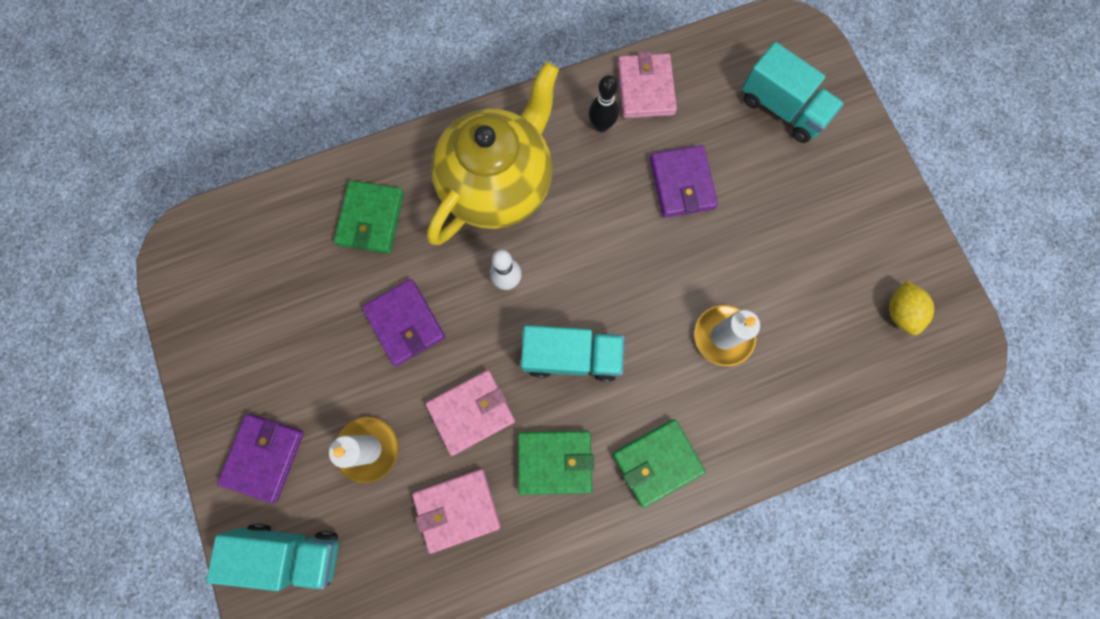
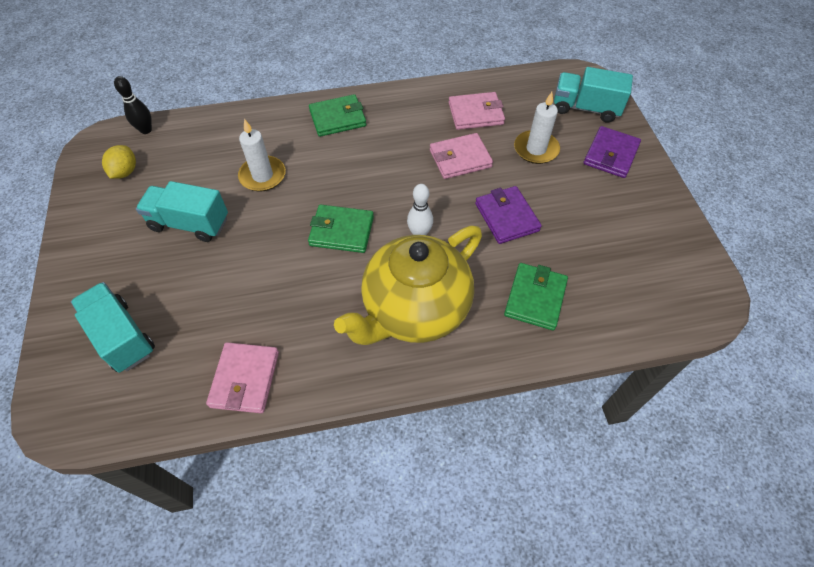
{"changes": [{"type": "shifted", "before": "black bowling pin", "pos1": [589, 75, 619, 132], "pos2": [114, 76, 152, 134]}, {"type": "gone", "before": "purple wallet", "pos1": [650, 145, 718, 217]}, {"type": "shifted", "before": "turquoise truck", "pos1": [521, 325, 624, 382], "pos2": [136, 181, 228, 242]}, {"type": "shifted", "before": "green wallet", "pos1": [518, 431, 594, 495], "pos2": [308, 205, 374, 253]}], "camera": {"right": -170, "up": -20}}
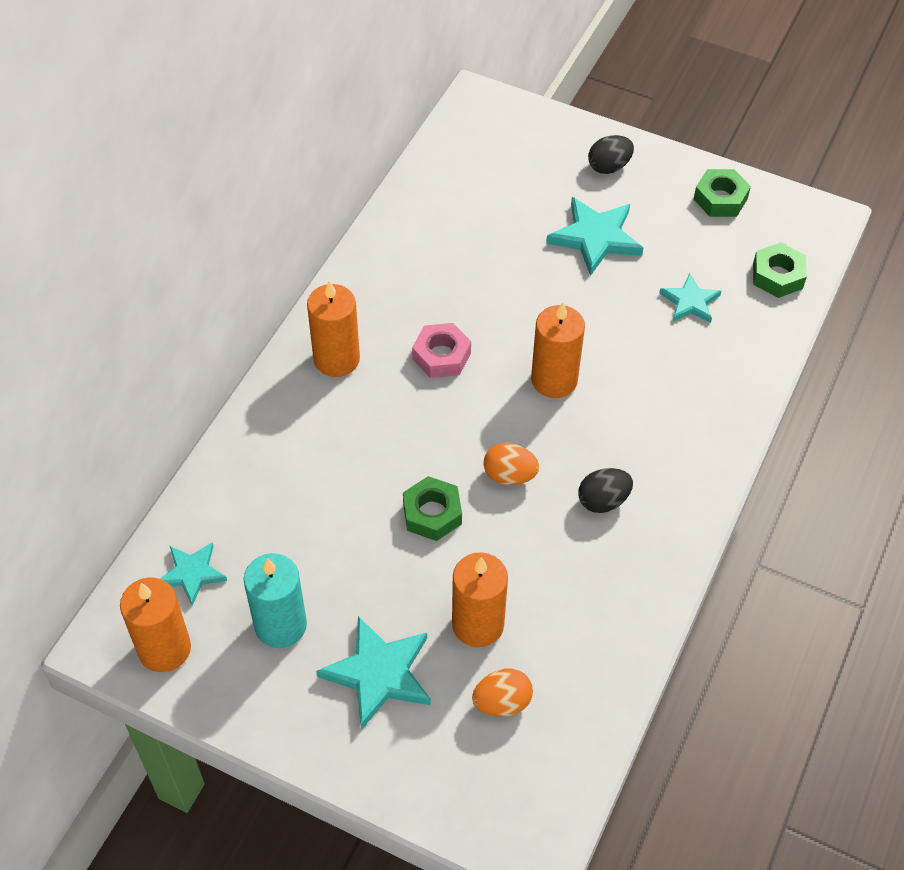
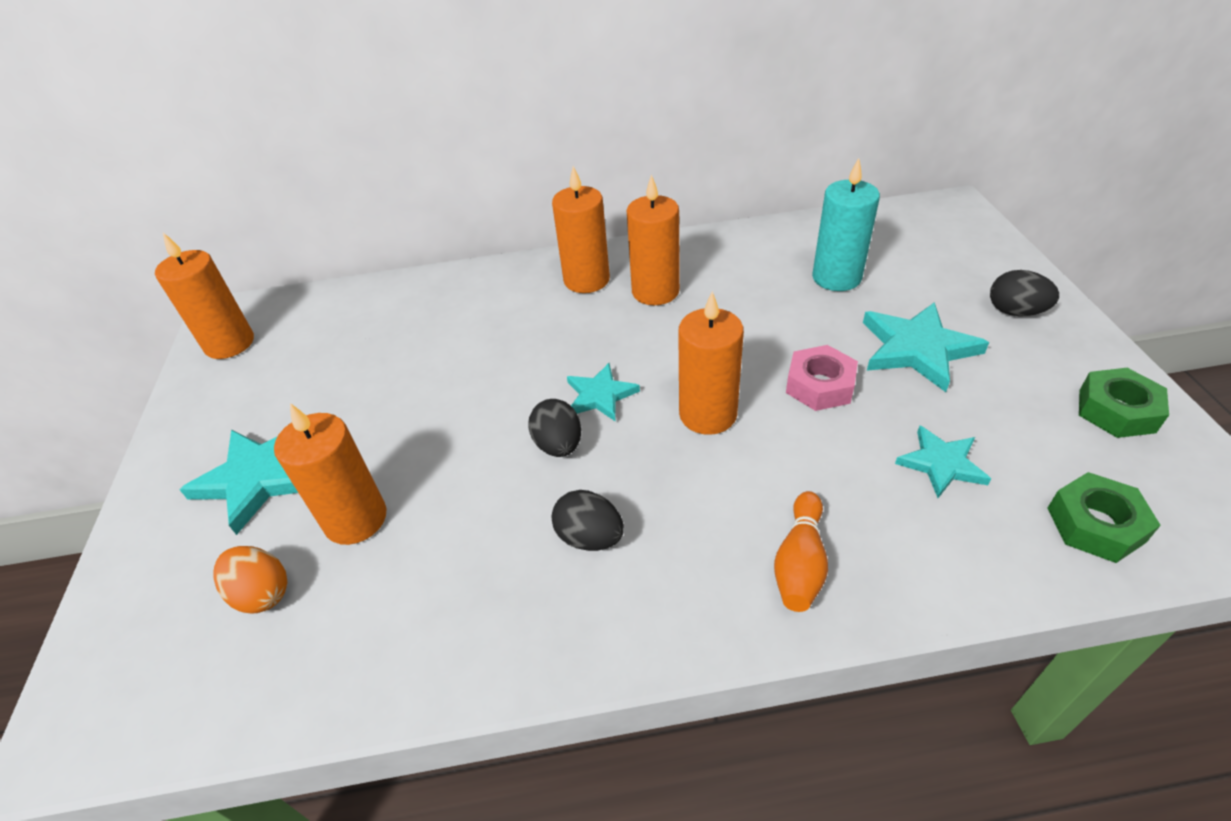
{"changes": [{"type": "shifted", "before": "pink nut", "pos1": [412, 323, 471, 378], "pos2": [786, 345, 858, 411]}, {"type": "repainted", "before": "orange egg", "after": "black egg", "pos1": [483, 443, 539, 485], "pos2": [528, 399, 581, 457]}, {"type": "gone", "before": "green nut", "pos1": [403, 476, 462, 541]}, {"type": "shifted", "before": "turquoise star", "pos1": [161, 542, 227, 606], "pos2": [567, 363, 640, 422]}, {"type": "shifted", "before": "turquoise candle", "pos1": [244, 553, 307, 648], "pos2": [812, 158, 880, 291]}, {"type": "new", "after": "orange candle", "pos2": [627, 174, 680, 305]}, {"type": "new", "after": "orange bowling pin", "pos2": [774, 491, 828, 612]}], "camera": {"right": 60, "up": -10}}
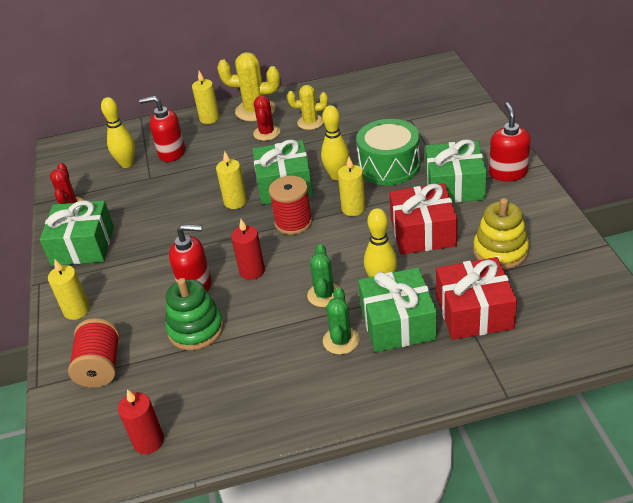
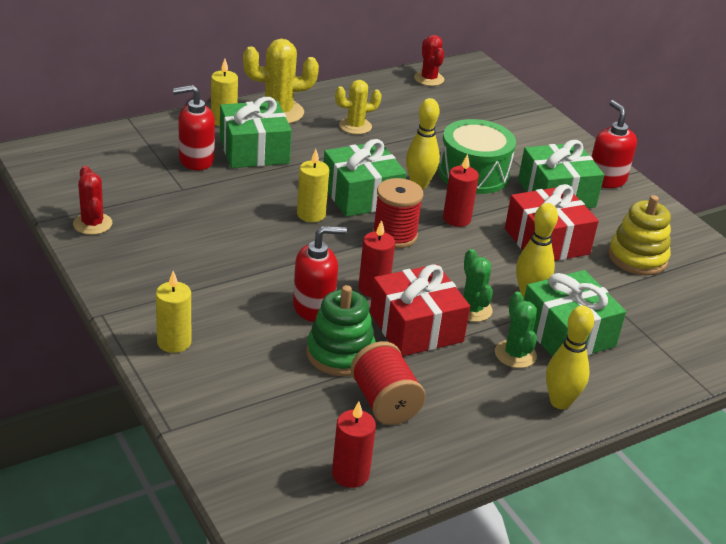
{"changes": [{"type": "shifted", "before": "red cactus", "pos1": [253, 96, 280, 141], "pos2": [414, 35, 444, 86]}, {"type": "shifted", "before": "yellow bowling pin", "pos1": [101, 97, 135, 168], "pos2": [546, 306, 594, 409]}, {"type": "repainted", "before": "yellow candle", "after": "red candle", "pos1": [338, 157, 366, 216], "pos2": [443, 154, 479, 227]}, {"type": "shifted", "before": "green gift", "pos1": [40, 200, 114, 266], "pos2": [220, 97, 292, 168]}, {"type": "shifted", "before": "red gift", "pos1": [436, 257, 517, 340], "pos2": [370, 264, 470, 356]}, {"type": "shifted", "before": "red spool", "pos1": [68, 318, 120, 388], "pos2": [350, 341, 426, 425]}], "camera": {"right": -25, "up": -5}}
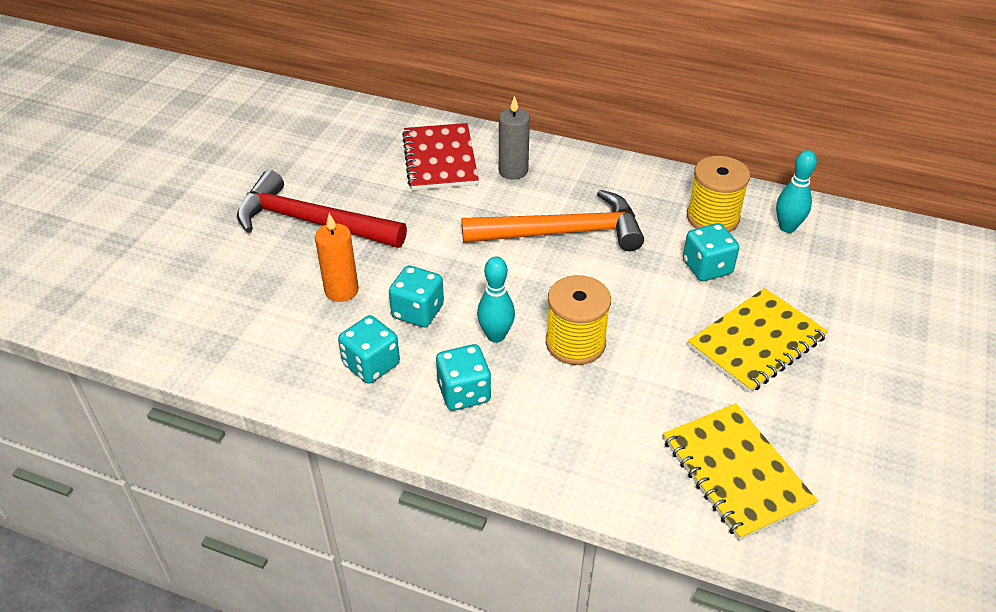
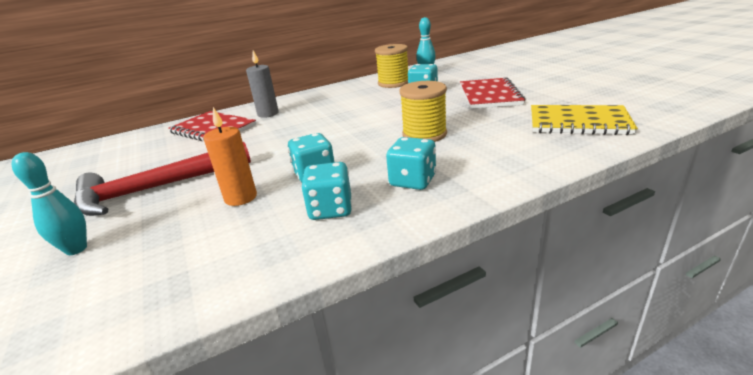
{"changes": [{"type": "gone", "before": "orange hammer", "pos1": [462, 190, 644, 251]}, {"type": "shifted", "before": "turquoise bowling pin", "pos1": [477, 257, 515, 343], "pos2": [12, 152, 87, 255]}, {"type": "repainted", "before": "yellow notebook", "after": "red notebook", "pos1": [688, 288, 828, 393], "pos2": [460, 77, 525, 109]}], "camera": {"right": -45, "up": -15}}
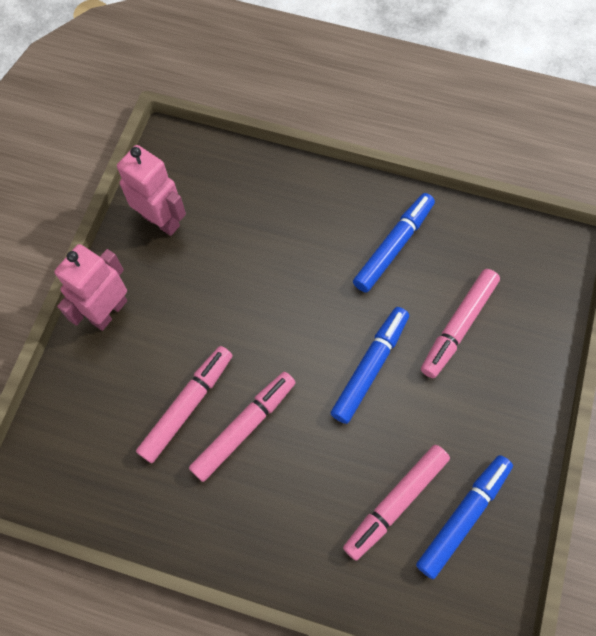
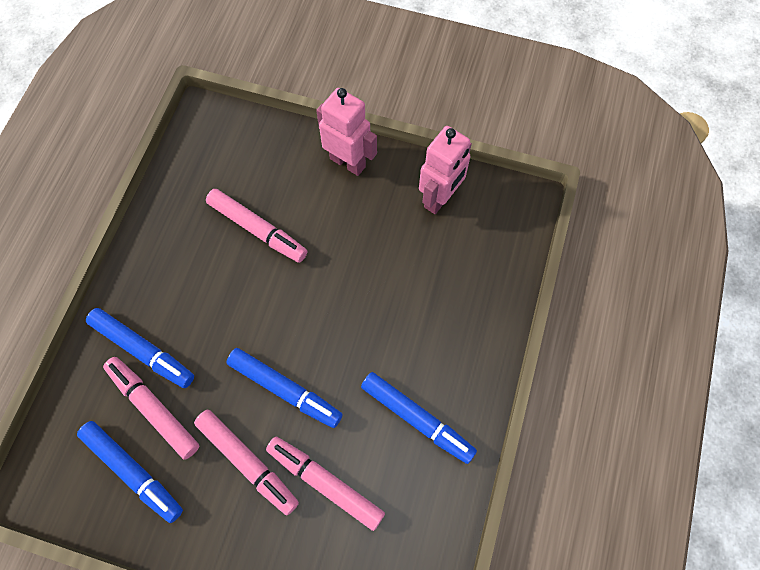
{"changes": [{"type": "shifted", "before": "pink marker", "pos1": [189, 372, 296, 482], "pos2": [194, 410, 299, 515]}, {"type": "new", "after": "blue marker", "pos2": [86, 308, 194, 388]}], "camera": {"right": 90, "up": 0}}
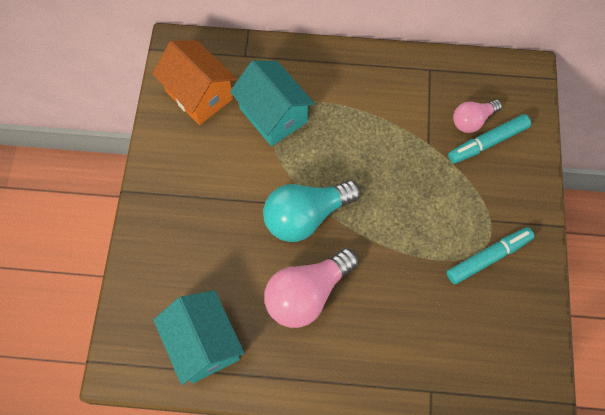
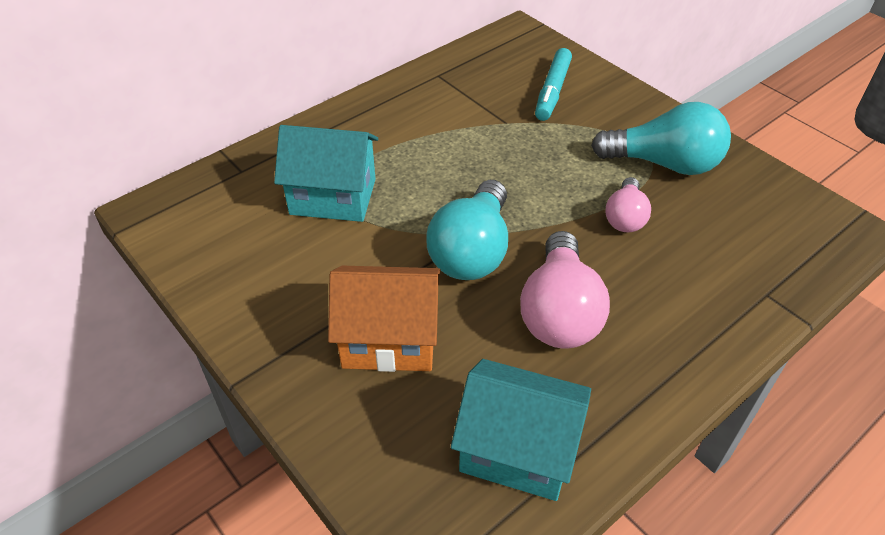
{"changes": [{"type": "shifted", "before": "orange house", "pos1": [152, 41, 237, 125], "pos2": [328, 266, 441, 372]}, {"type": "shifted", "before": "pink light bulb", "pos1": [453, 99, 502, 133], "pos2": [605, 177, 651, 232]}, {"type": "swapped", "before": "turquoise marker", "after": "turquoise light bulb", "pos1": [447, 227, 534, 284], "pos2": [591, 102, 731, 175]}], "camera": {"right": -45, "up": -20}}
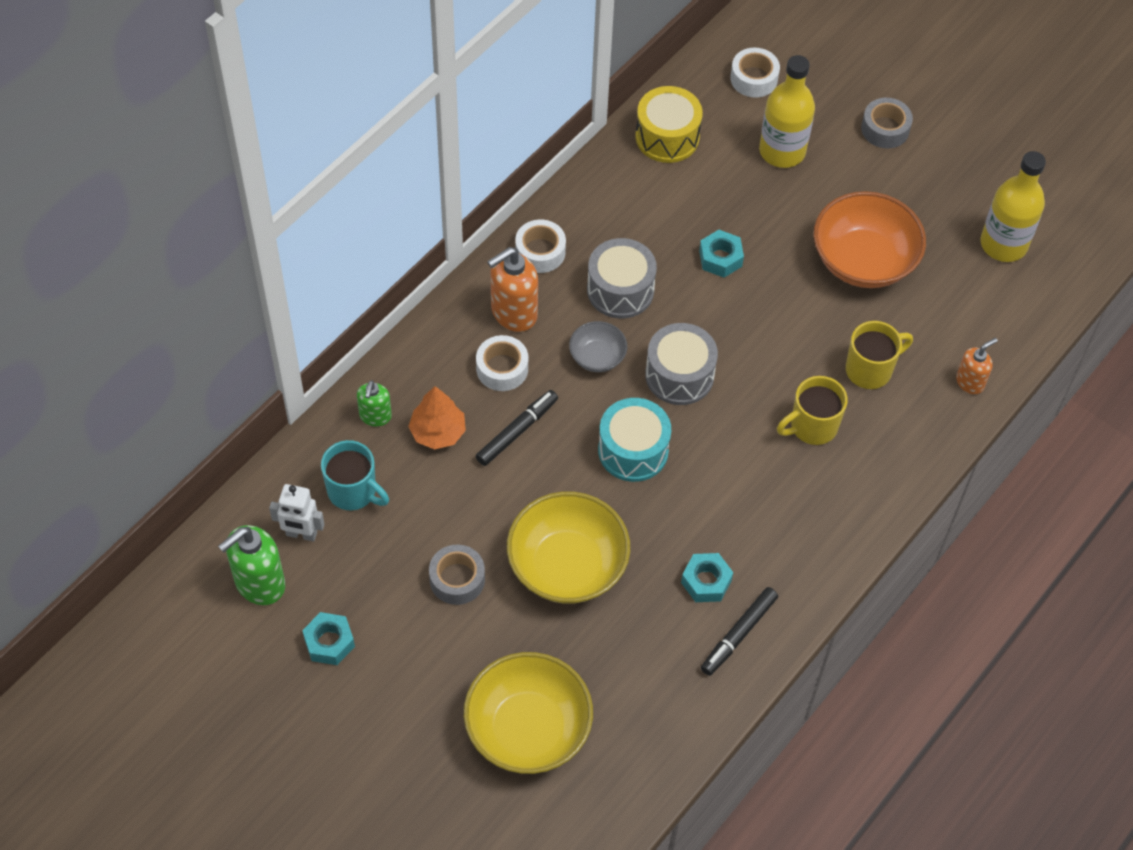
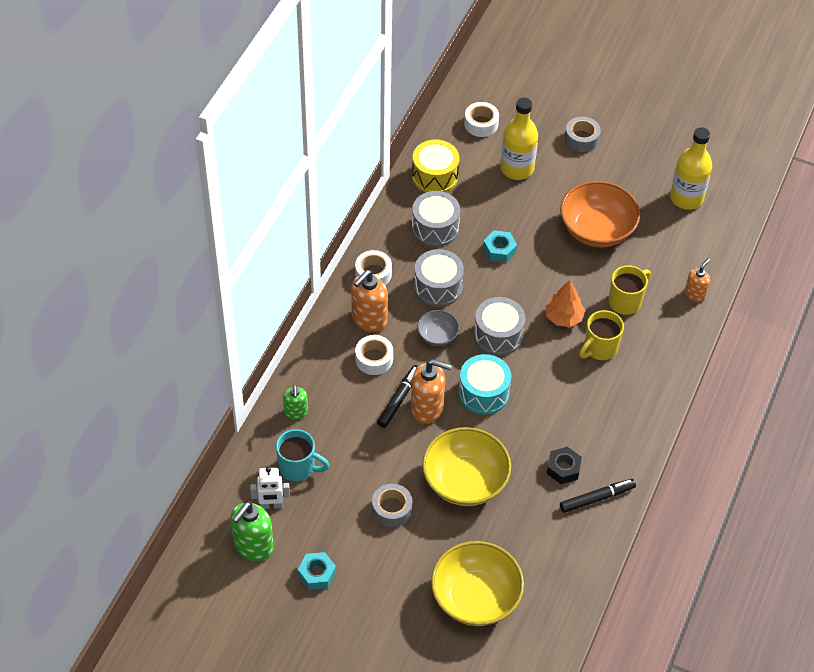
{"changes": [{"type": "shifted", "before": "orange tree", "pos1": [408, 386, 466, 450], "pos2": [545, 280, 585, 327]}, {"type": "repainted", "before": "turquoise nut", "after": "black nut", "pos1": [681, 553, 733, 602], "pos2": [547, 447, 582, 484]}, {"type": "rotated", "before": "black marker", "pos1": [701, 587, 778, 676], "pos2": [560, 479, 636, 513], "turn": -135}, {"type": "new", "after": "grey drum", "pos2": [412, 191, 460, 247]}, {"type": "new", "after": "orange soap dispenser", "pos2": [411, 359, 452, 424]}], "camera": {"right": -15, "up": -5}}
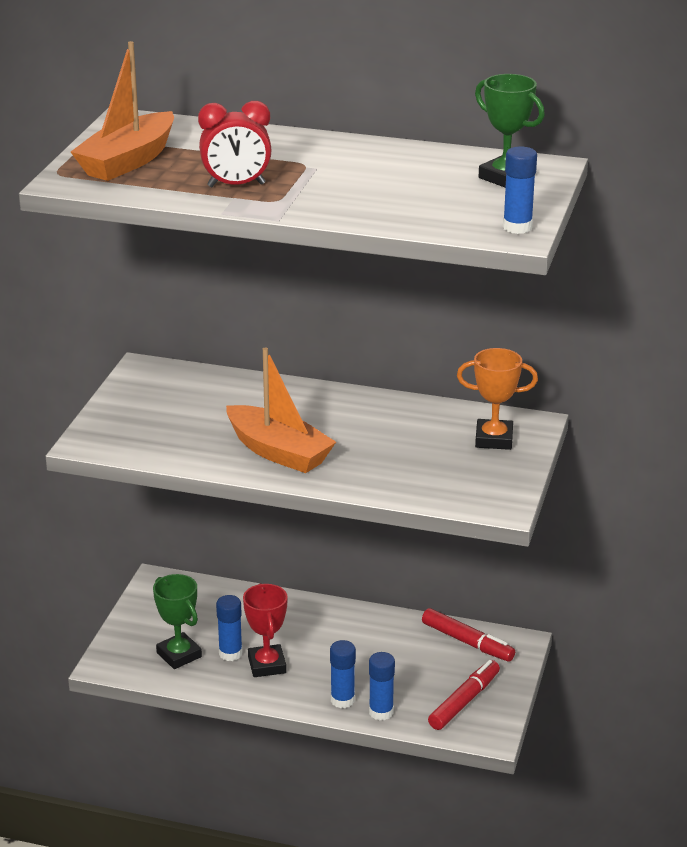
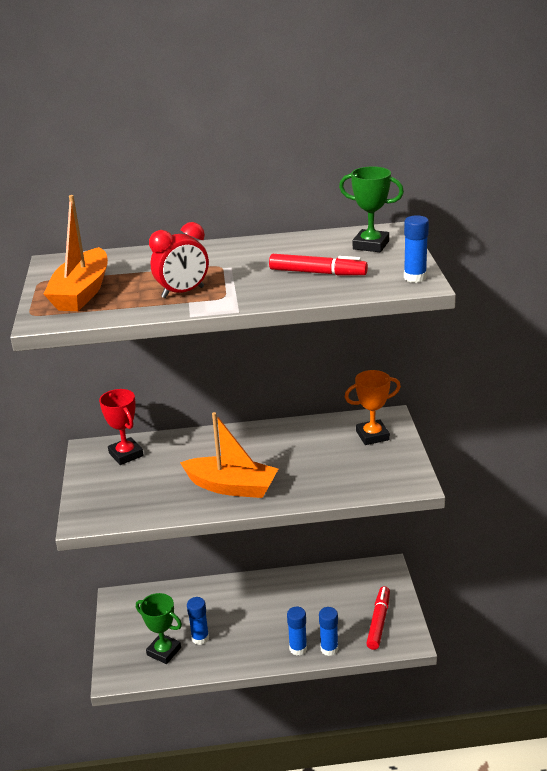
{"changes": [{"type": "shifted", "before": "red trophy", "pos1": [243, 583, 288, 677], "pos2": [99, 389, 144, 465]}, {"type": "shifted", "before": "red marker", "pos1": [422, 608, 515, 661], "pos2": [269, 254, 368, 275]}], "camera": {"right": -20, "up": 0}}
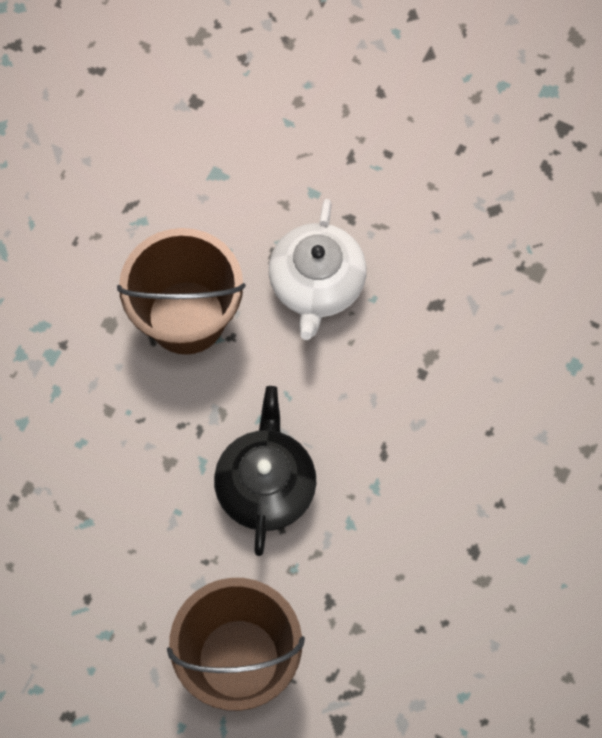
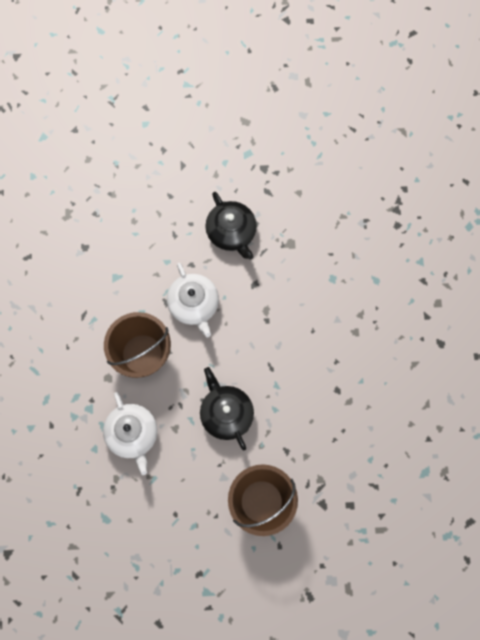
{"changes": [{"type": "new", "after": "black teapot", "pos2": [205, 192, 257, 260]}, {"type": "new", "after": "white teapot", "pos2": [103, 392, 157, 475]}], "camera": {"right": -30, "up": 5}}
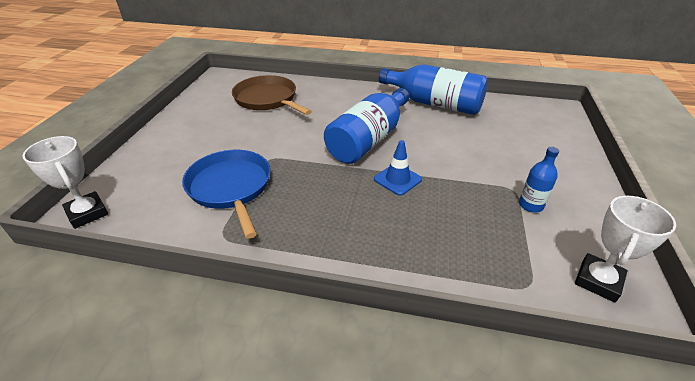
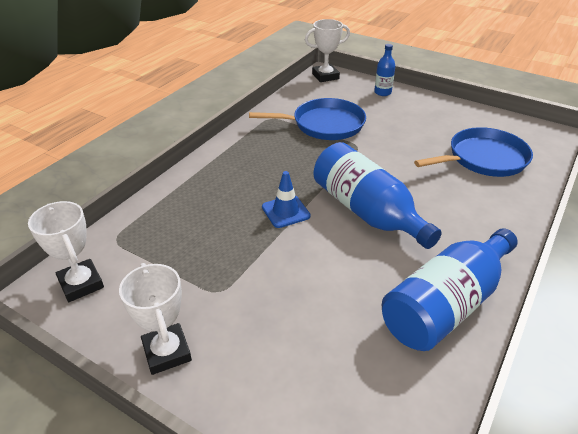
{"changes": [{"type": "repainted", "before": "brown pan", "after": "blue pan", "pos1": [232, 75, 312, 115], "pos2": [414, 127, 533, 177]}, {"type": "shifted", "before": "blue bottle", "pos1": [519, 147, 559, 213], "pos2": [374, 44, 395, 96]}, {"type": "new", "after": "white trophy", "pos2": [119, 263, 192, 375]}], "camera": {"right": 110, "up": 0}}
